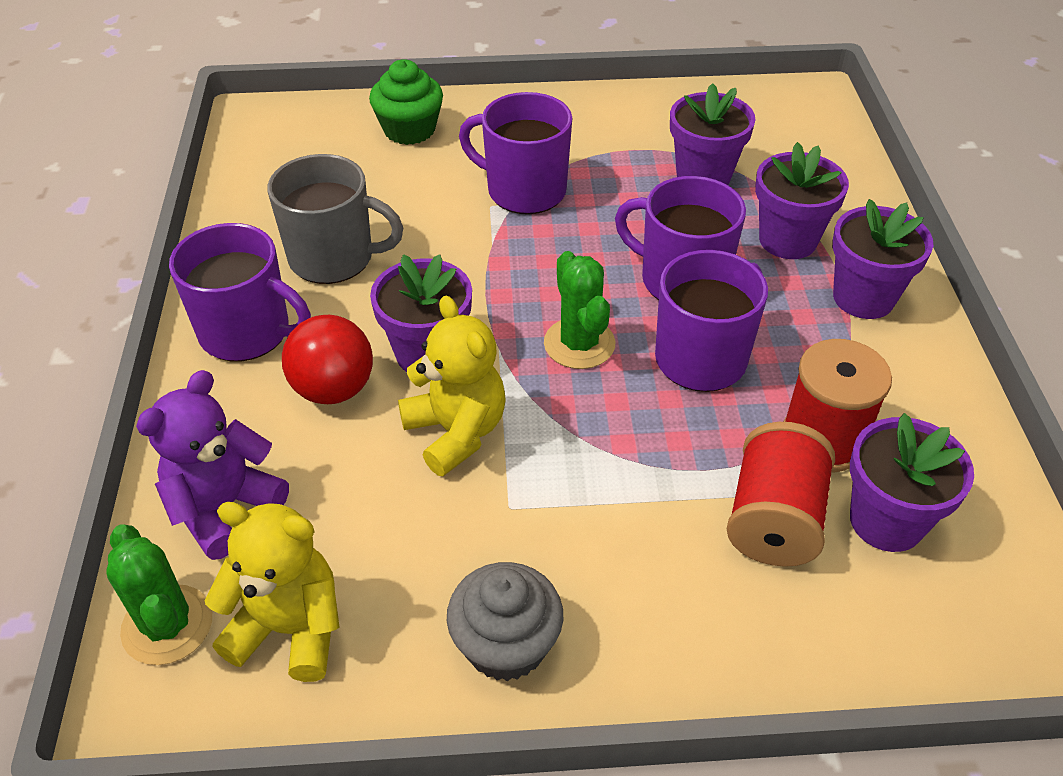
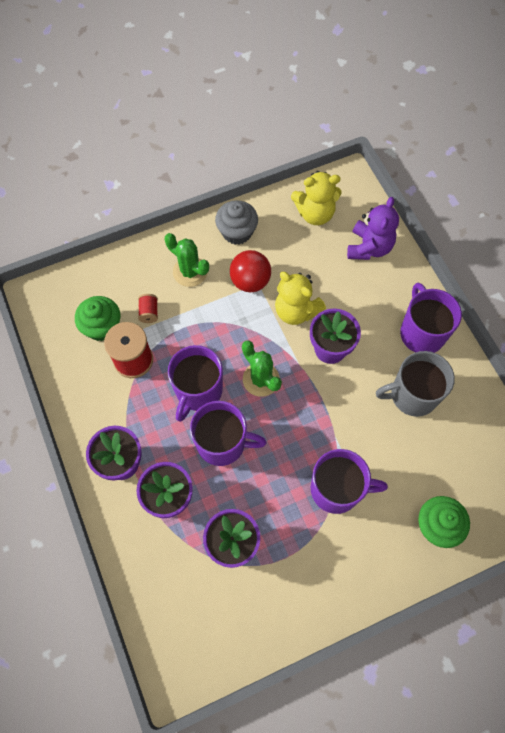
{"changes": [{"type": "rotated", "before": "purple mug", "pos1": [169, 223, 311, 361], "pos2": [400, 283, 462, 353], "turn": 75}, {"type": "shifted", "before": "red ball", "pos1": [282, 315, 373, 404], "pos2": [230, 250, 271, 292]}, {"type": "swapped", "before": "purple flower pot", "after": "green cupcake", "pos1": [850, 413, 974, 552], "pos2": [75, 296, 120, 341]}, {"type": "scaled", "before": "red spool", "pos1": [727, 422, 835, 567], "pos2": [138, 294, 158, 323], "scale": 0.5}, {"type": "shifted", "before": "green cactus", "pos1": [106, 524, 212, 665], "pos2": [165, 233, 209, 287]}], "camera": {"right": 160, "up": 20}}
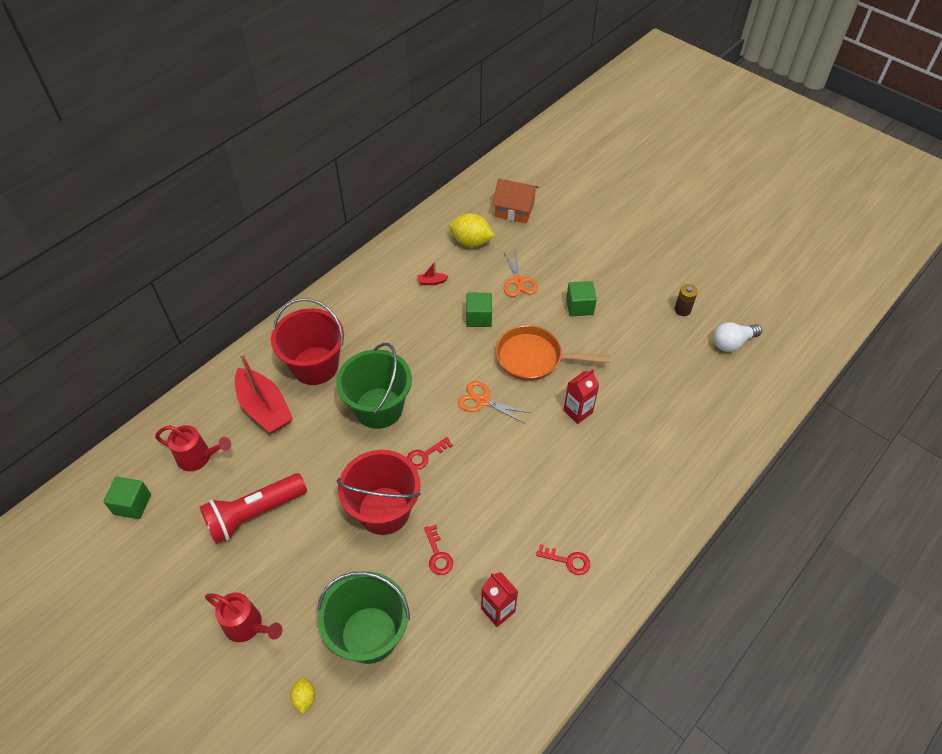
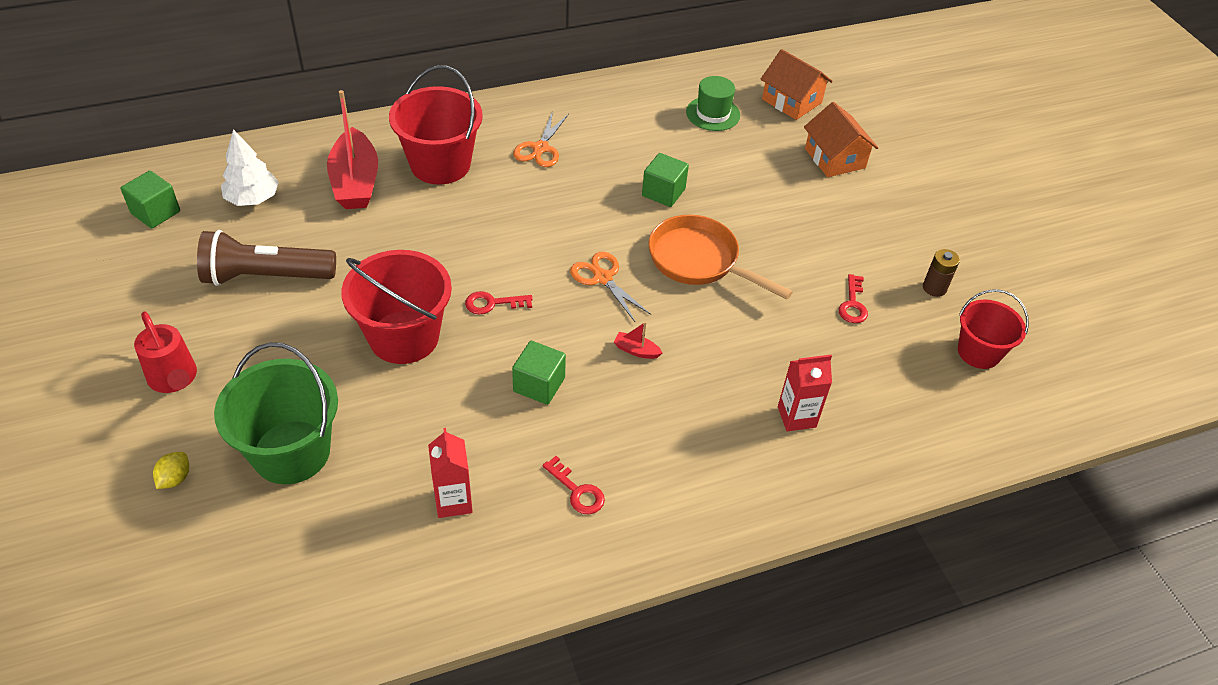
{"changes": [{"type": "swapped", "before": "yellow lemon", "after": "green hat", "pos1": [449, 213, 495, 247], "pos2": [686, 76, 740, 131]}, {"type": "shifted", "before": "orange scissors", "pos1": [503, 249, 538, 297], "pos2": [513, 111, 569, 167]}, {"type": "shifted", "before": "red boat", "pos1": [417, 262, 449, 285], "pos2": [614, 322, 663, 359]}, {"type": "shifted", "before": "green cube", "pos1": [566, 281, 597, 316], "pos2": [512, 341, 566, 405]}, {"type": "swapped", "before": "white light bulb", "after": "red bucket", "pos1": [714, 322, 762, 352], "pos2": [958, 289, 1029, 369]}, {"type": "gone", "before": "green bucket", "pos1": [336, 343, 412, 429]}, {"type": "shifted", "before": "red carton", "pos1": [563, 369, 599, 424], "pos2": [778, 355, 832, 431]}, {"type": "swapped", "before": "red watering can", "after": "white tree", "pos1": [155, 425, 231, 471], "pos2": [221, 129, 279, 206]}, {"type": "repainted", "before": "red flashlight", "after": "brown flashlight", "pos1": [199, 473, 307, 544], "pos2": [197, 230, 336, 286]}, {"type": "shifted", "before": "red key", "pos1": [424, 525, 453, 575], "pos2": [839, 274, 868, 323]}, {"type": "new", "after": "orange house", "pos2": [804, 102, 878, 177]}], "camera": {"right": 25, "up": -5}}
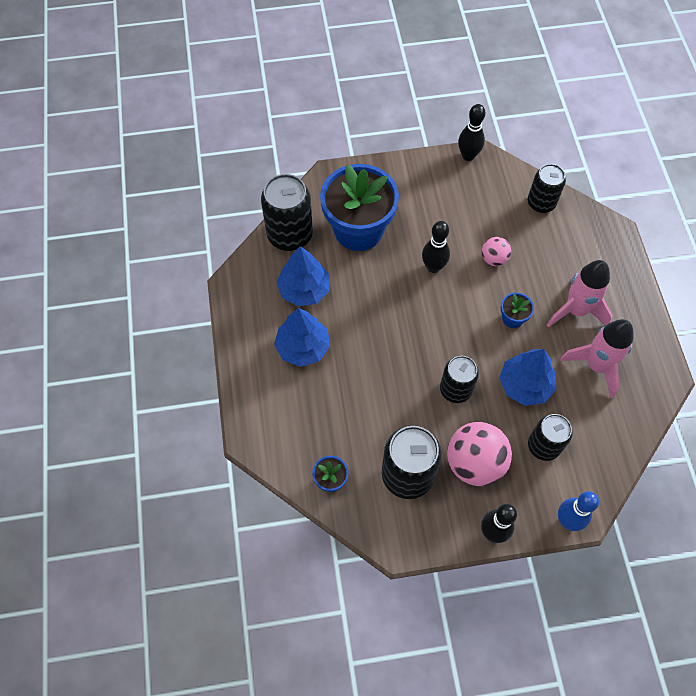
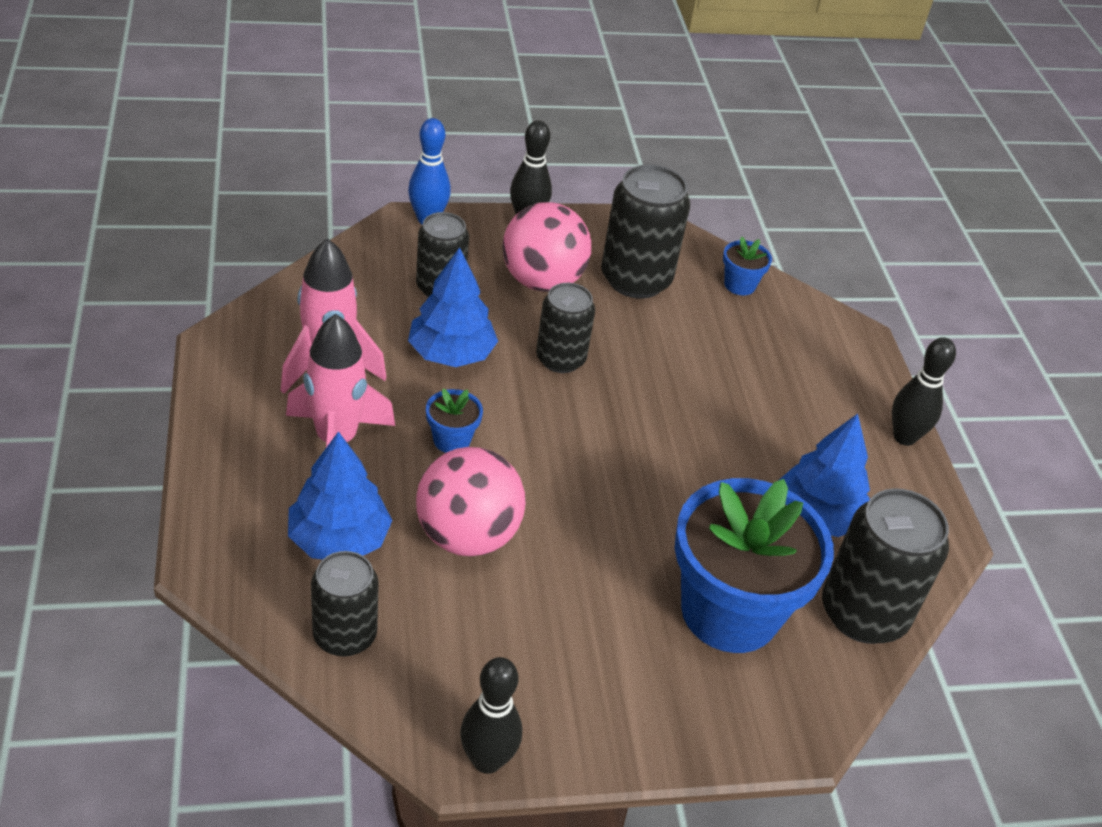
{"changes": [{"type": "shifted", "before": "black bowling pin", "pos1": [422, 221, 450, 273], "pos2": [892, 337, 956, 446]}, {"type": "scaled", "before": "pink ball", "pos1": [482, 237, 511, 266], "pos2": [416, 447, 526, 556], "scale": 1.9}, {"type": "shifted", "before": "blue tree", "pos1": [274, 308, 330, 367], "pos2": [288, 431, 392, 559]}], "camera": {"right": 175, "up": -20}}
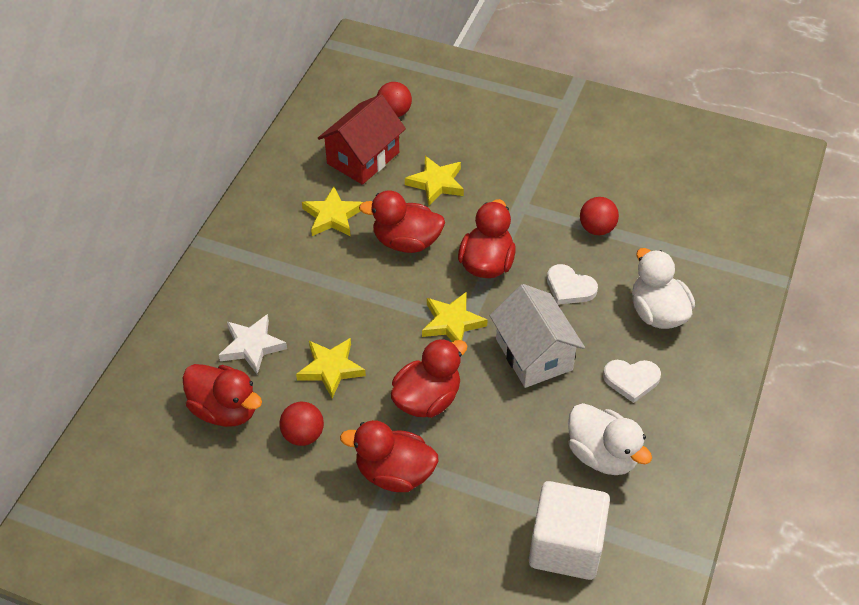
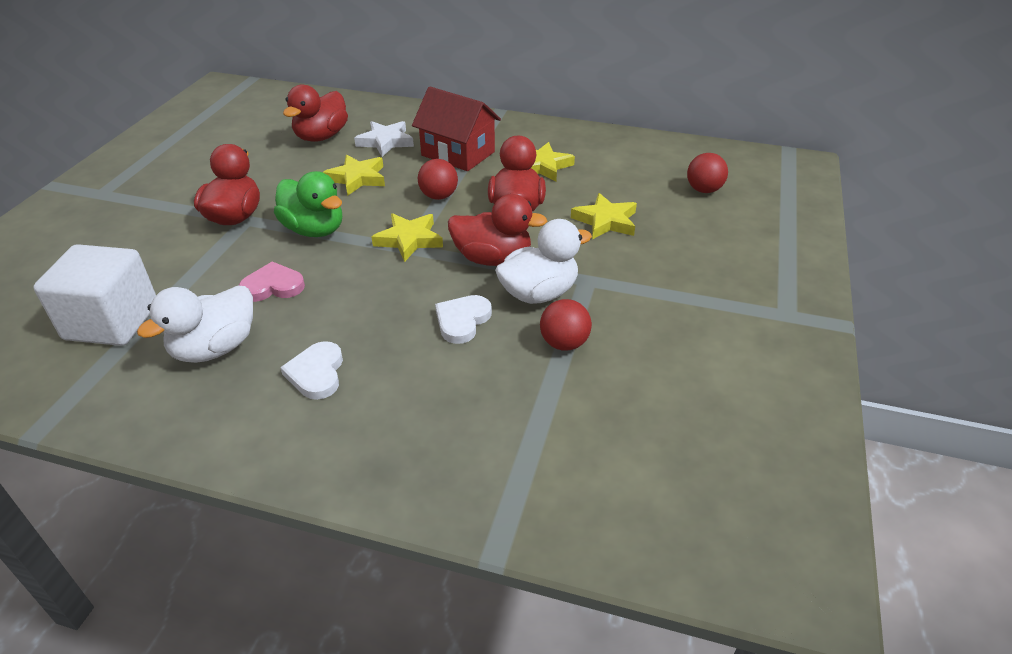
{"changes": [{"type": "shifted", "before": "red house", "pos1": [318, 94, 406, 185], "pos2": [412, 86, 501, 171]}, {"type": "shifted", "before": "white duck", "pos1": [632, 248, 695, 329], "pos2": [495, 219, 592, 304]}, {"type": "gone", "before": "white house", "pos1": [490, 284, 585, 388]}, {"type": "repainted", "before": "red duck", "after": "green duck", "pos1": [391, 338, 467, 418], "pos2": [274, 171, 342, 237]}, {"type": "shifted", "before": "red ball", "pos1": [280, 402, 324, 446], "pos2": [418, 159, 458, 200]}, {"type": "new", "after": "pink heart", "pos2": [239, 262, 305, 302]}], "camera": {"right": 85, "up": -10}}
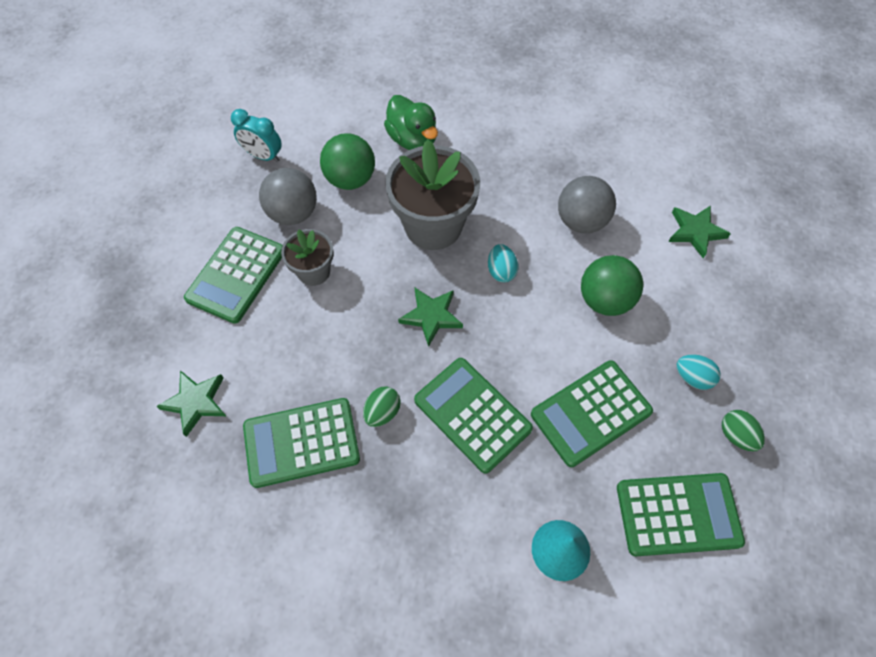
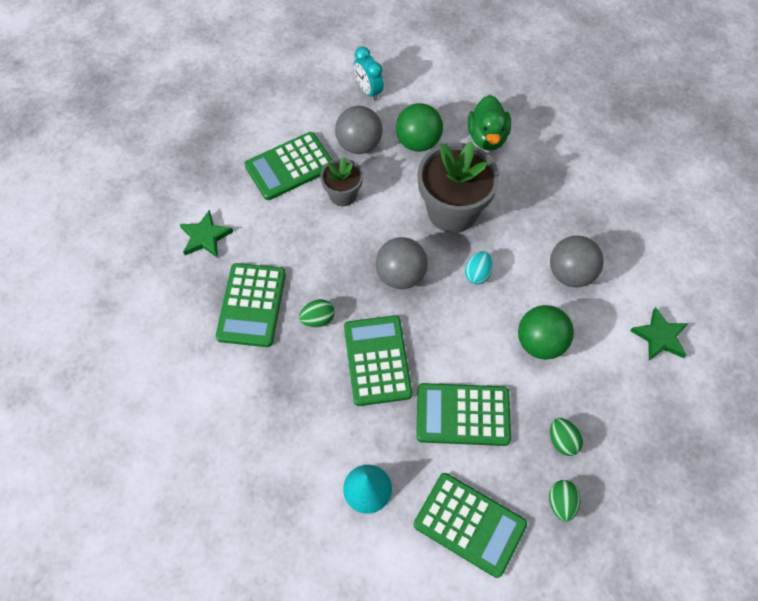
{"changes": [{"type": "swapped", "before": "green star", "after": "grey ball", "pos1": [398, 288, 463, 347], "pos2": [376, 237, 428, 289]}, {"type": "repainted", "before": "turquoise egg", "after": "green egg", "pos1": [677, 354, 721, 390], "pos2": [550, 418, 583, 456]}, {"type": "rotated", "before": "green calculator", "pos1": [243, 398, 360, 488], "pos2": [216, 263, 286, 347], "turn": -105}], "camera": {"right": 35, "up": 0}}
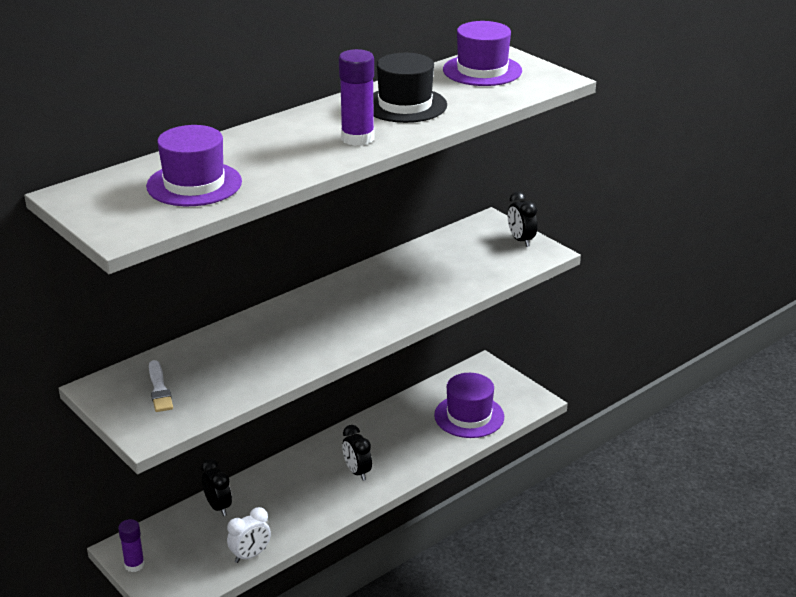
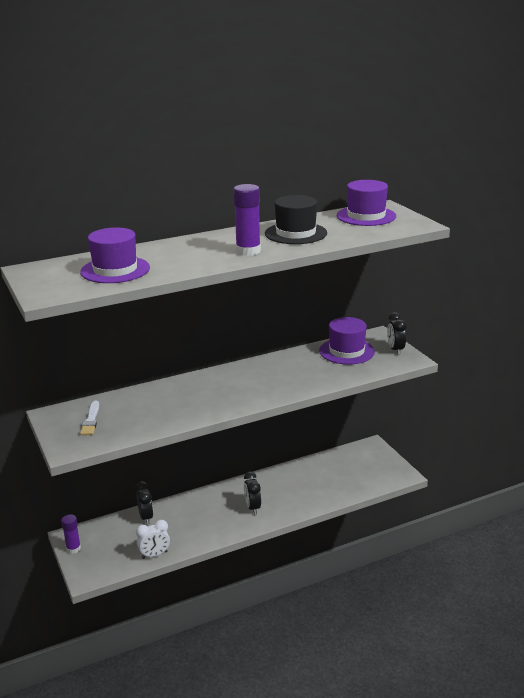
{"changes": [{"type": "shifted", "before": "purple hat", "pos1": [434, 373, 504, 438], "pos2": [319, 317, 375, 365]}], "camera": {"right": 15, "up": -5}}
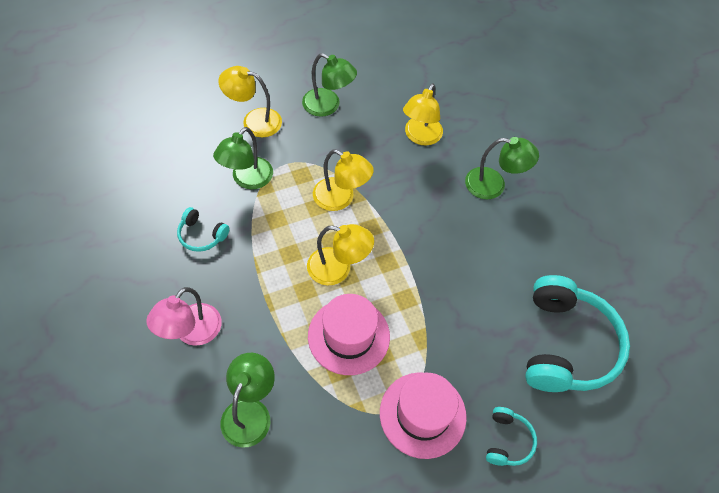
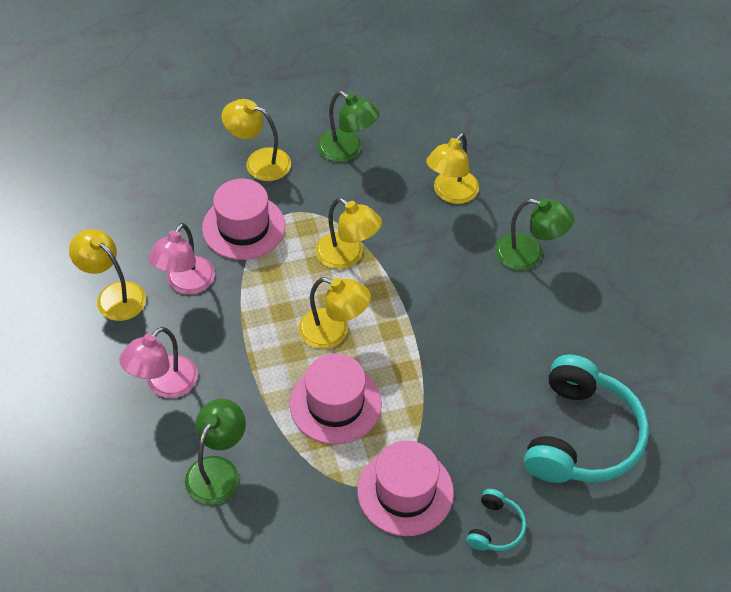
{"changes": [{"type": "swapped", "before": "green lamp", "after": "pink hat", "pos1": [213, 127, 273, 189], "pos2": [202, 179, 285, 260]}, {"type": "swapped", "before": "turquoise headphones", "after": "pink lamp", "pos1": [177, 207, 230, 252], "pos2": [148, 223, 215, 294]}, {"type": "new", "after": "yellow lamp", "pos2": [69, 229, 146, 321]}], "camera": {"right": 10, "up": -5}}
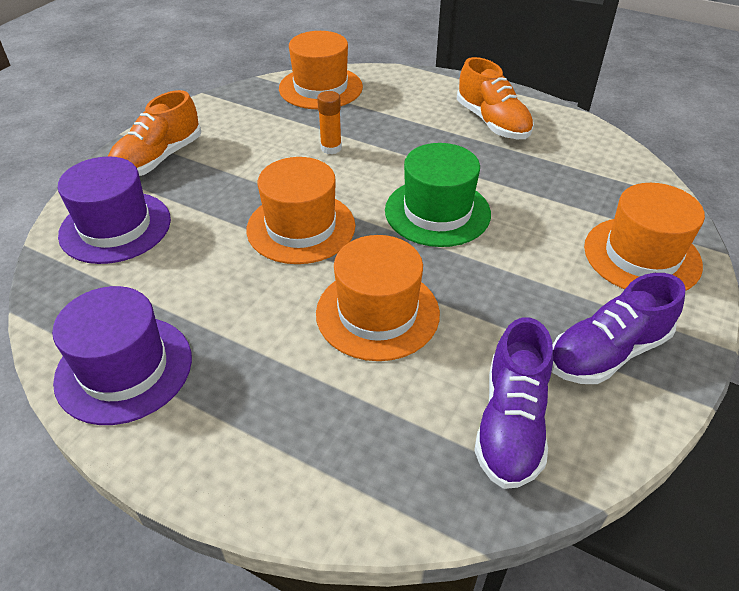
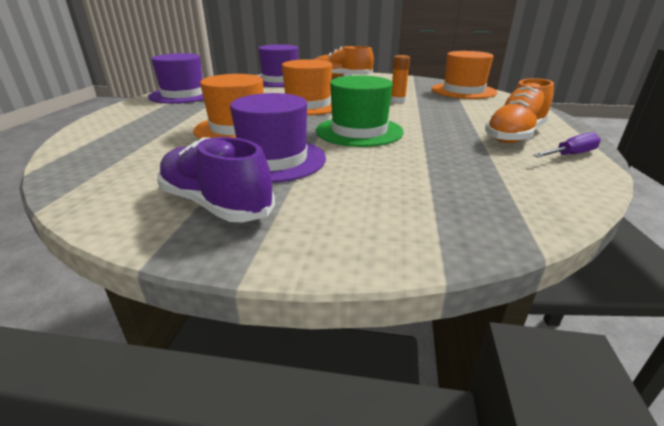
{"changes": [{"type": "gone", "before": "orange hat", "pos1": [584, 183, 705, 291]}, {"type": "gone", "before": "purple shoe", "pos1": [474, 317, 553, 489]}, {"type": "new", "after": "purple hat", "pos2": [230, 93, 326, 183]}, {"type": "new", "after": "purple screwdriver", "pos2": [533, 132, 601, 157]}], "camera": {"right": 70, "up": -15}}
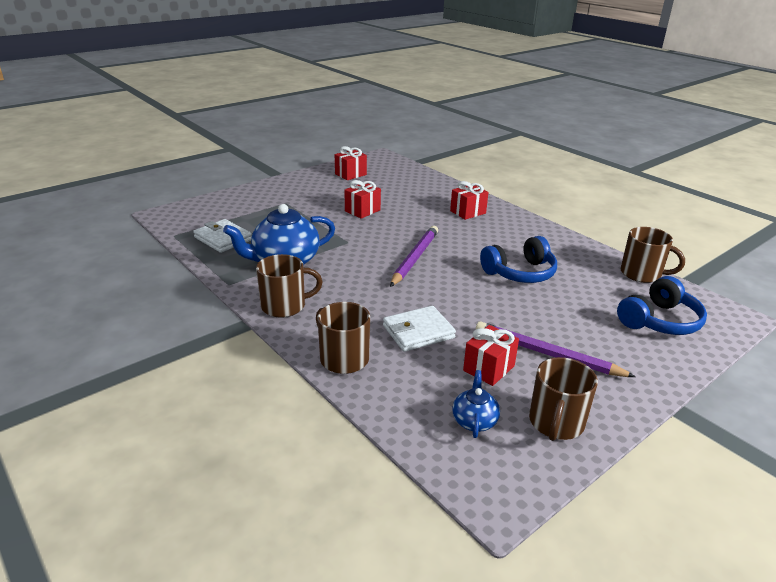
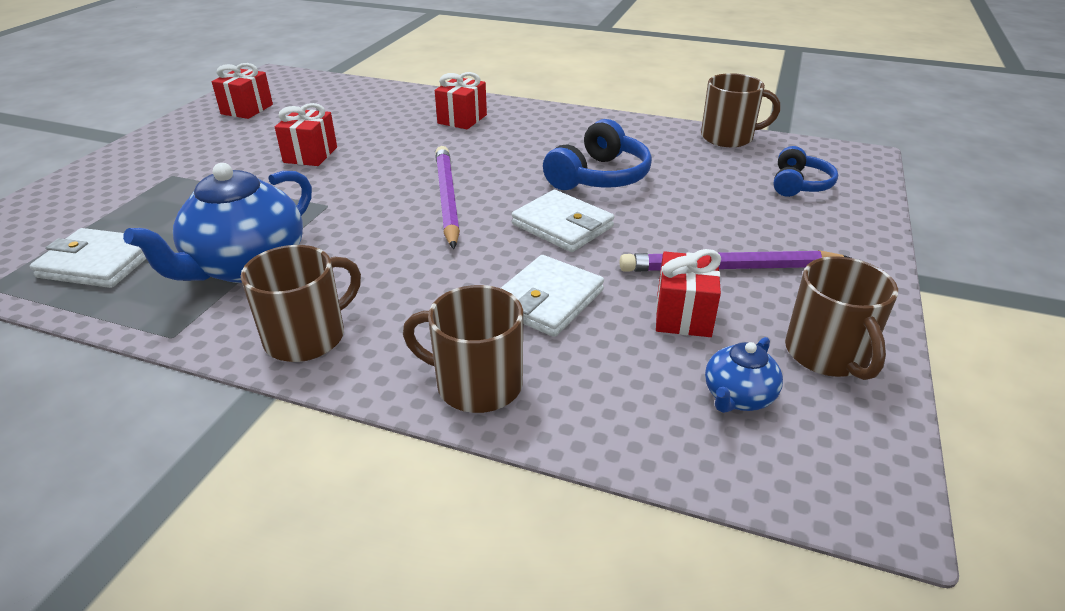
{"changes": [{"type": "scaled", "before": "blue headphones", "pos1": [617, 276, 707, 335], "pos2": [773, 146, 838, 197], "scale": 0.65}, {"type": "rotated", "before": "blue teapot", "pos1": [452, 370, 500, 438], "pos2": [705, 337, 783, 413], "turn": -120}, {"type": "new", "after": "white wallet", "pos2": [512, 190, 614, 252]}], "camera": {"right": -30, "up": 5}}
